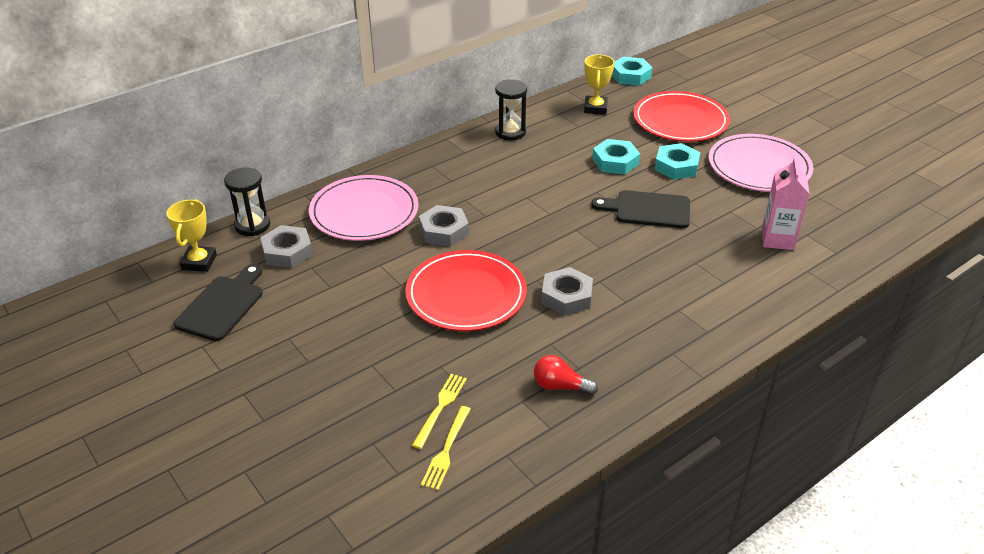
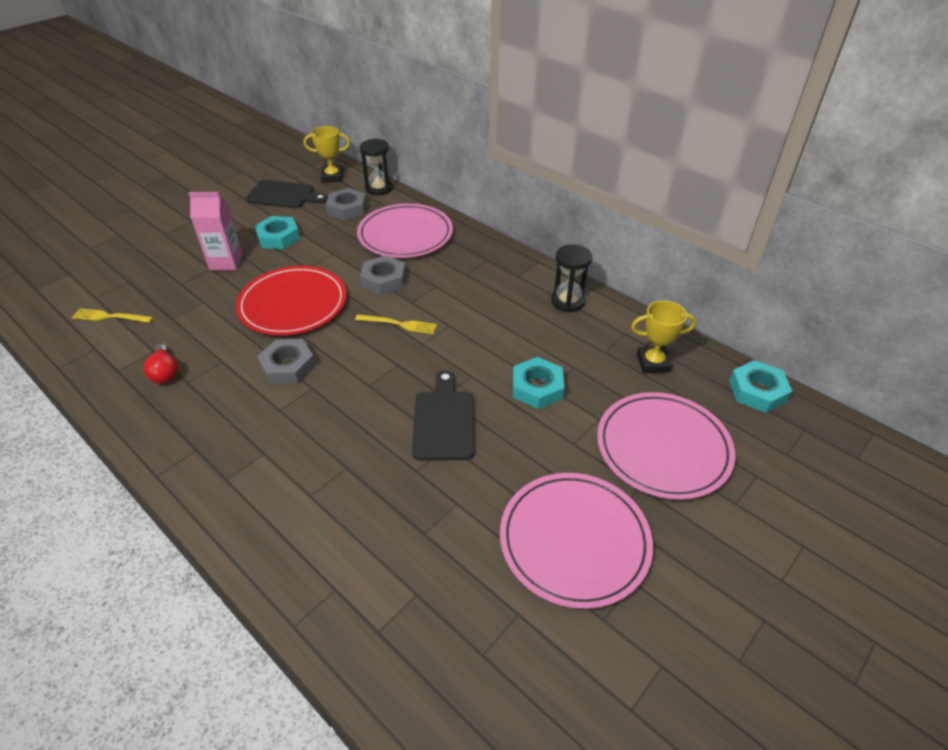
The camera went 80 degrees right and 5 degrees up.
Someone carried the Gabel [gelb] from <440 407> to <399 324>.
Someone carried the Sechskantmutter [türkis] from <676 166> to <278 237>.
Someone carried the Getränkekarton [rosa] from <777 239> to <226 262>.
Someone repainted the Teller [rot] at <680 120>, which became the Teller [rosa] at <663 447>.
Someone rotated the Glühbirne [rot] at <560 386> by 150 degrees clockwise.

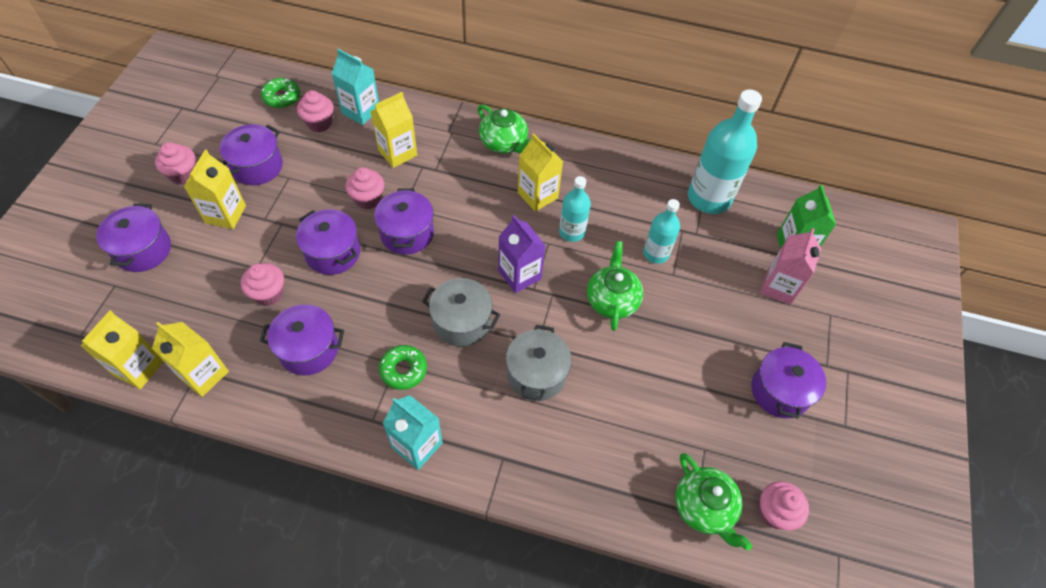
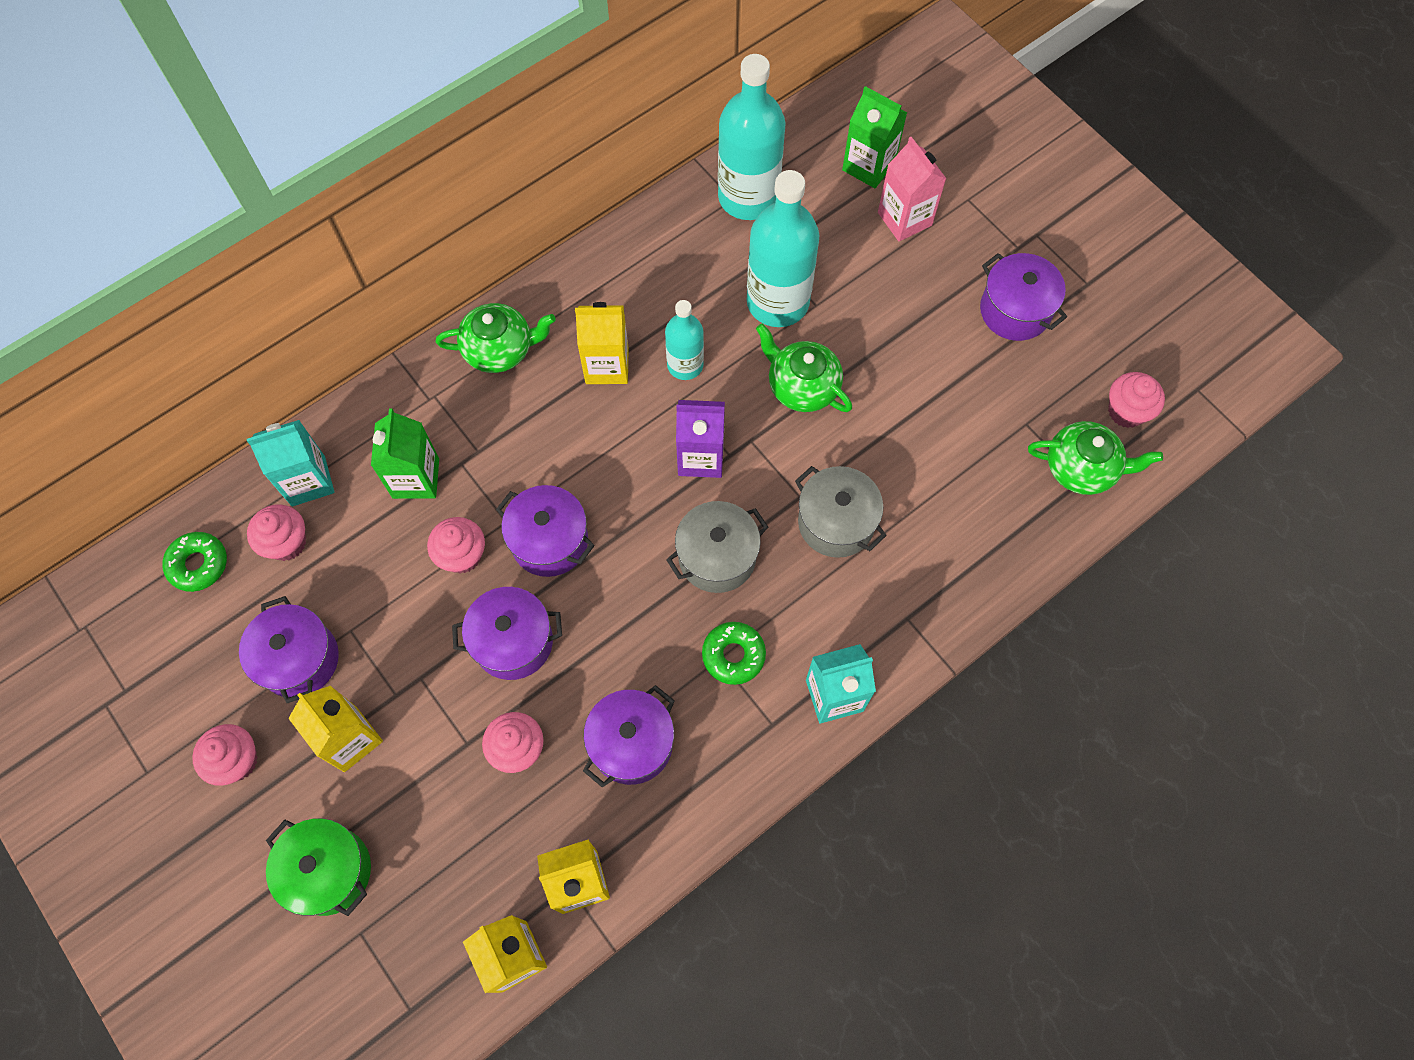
The camera went 50 degrees left and 10 degrees up.
Someone repainted the Kochtopf [lila] at <143 250>, which became the Kochtopf [grün] at <329 871>.
Someone repainted the Getränkekarton [gelb] at <397 153>, which became the Getränkekarton [grün] at <416 478>.
Someone scaled the Flasche [türkis] at <656 253> by 1.77.

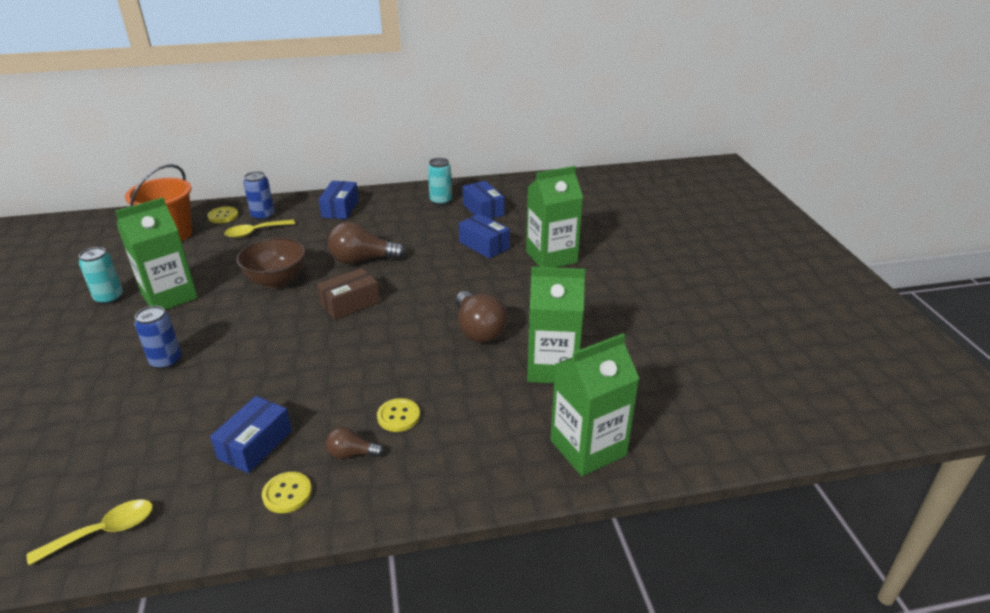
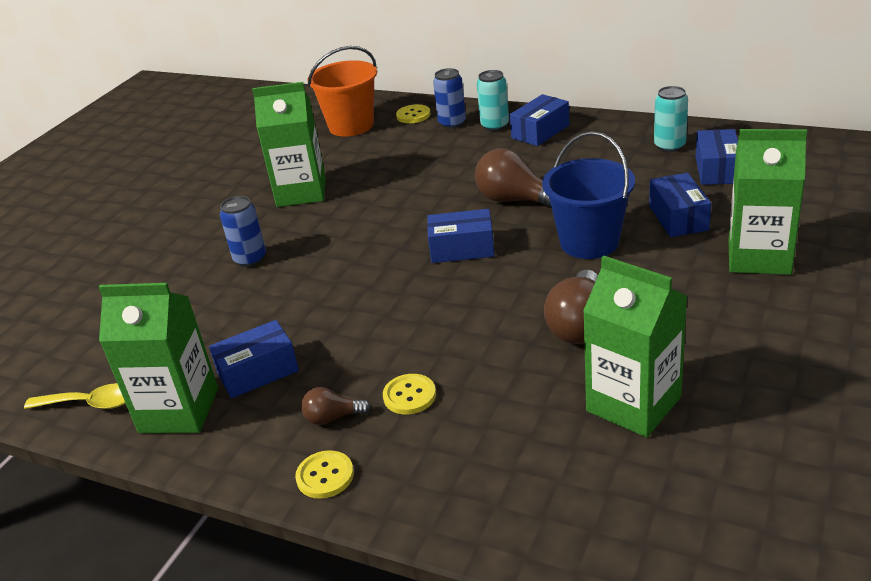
The camera went 40 degrees right and 0 degrees up.
Someone took away the Löffel [gelb] at <255 232>.
Someone took away the Schüssel [braun] at <277 281>.
Someone put down the Eimer [blau] at <589 242>.
Someone carried the Dose [türkis] from <109 298> to <495 126>.
Someone carried the Knopf [gelb] from <287 493> to <325 476>.
Someone carried the Getränkekarton [grün] from <588 448> to <179 410>.
Someone repainted the Schachtel [braun] at <350 303>, which became the Schachtel [blau] at <462 249>.
Someone rotated the Glühbirne [braun] at <351 454> by 45 degrees counterclockwise.

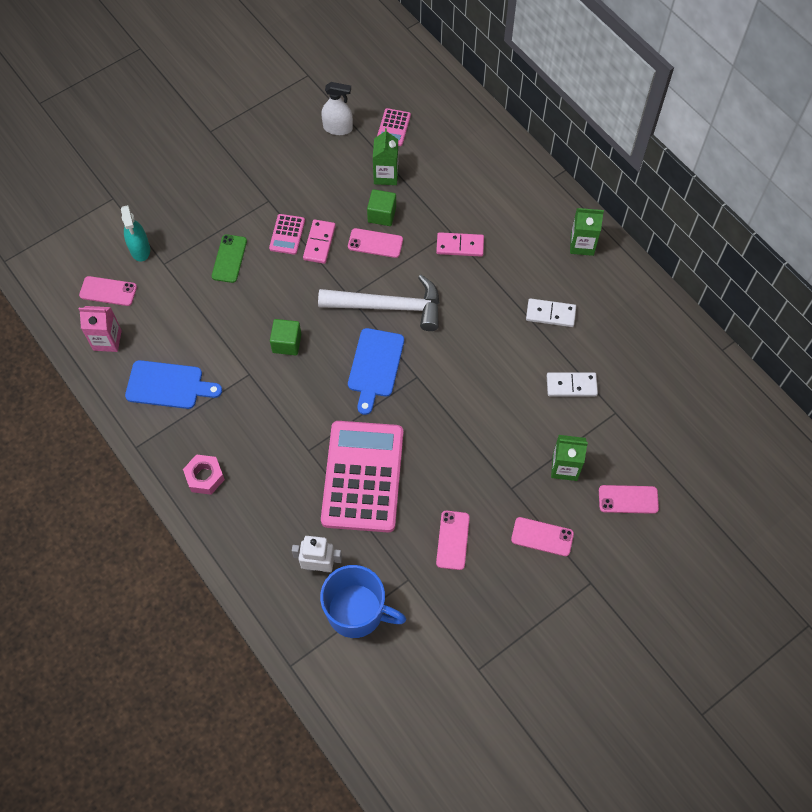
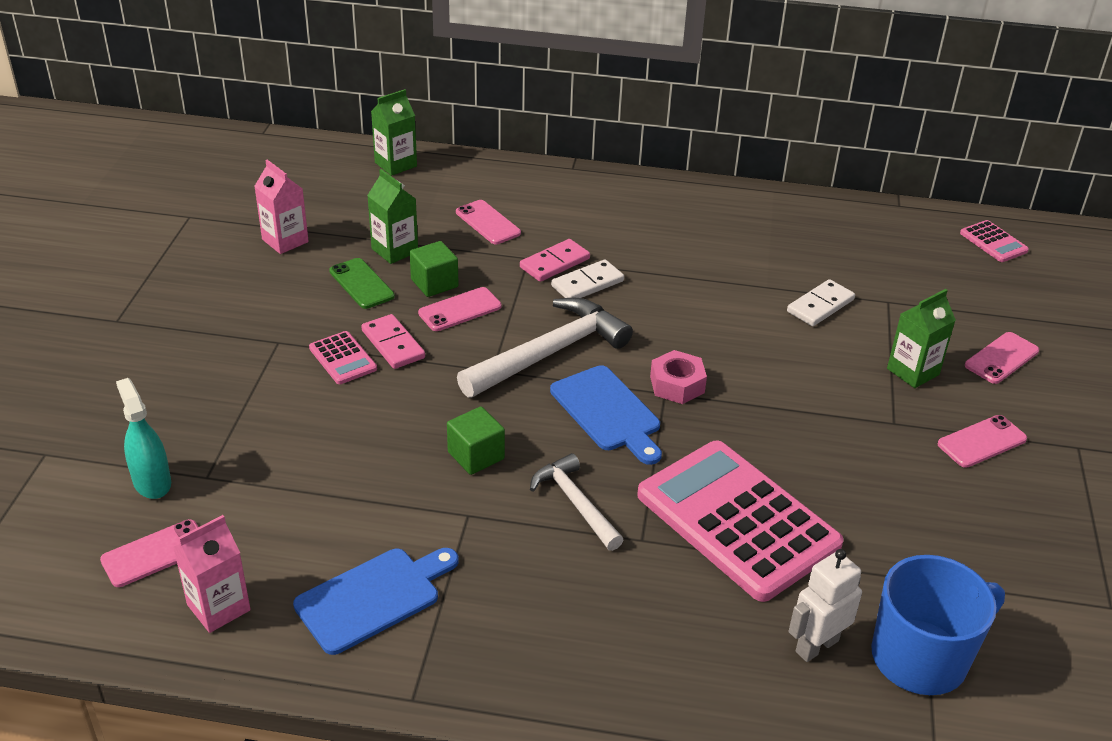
The camera went 45 degrees left and 25 degrees down.
Someone put down the Hammer [weiß] at <575 503>.
Someone carried the Sechskantmutter [rosa] from <205 477> to <677 385>.
Someone carried the Handy [grün] from <229 259> to <361 284>.
Someone carried the Taschenrechner [rosa] from <393 127> to <993 242>.
Someone carried the Handy [rosa] from <453 540> to <488 223>.
Someone carried the Dominostein [weiß] from <550 314> to <587 284>.
Someone carried the Getränkekarton [grün] from <582 244> to <395 164>.
Someone swapped the Sprühflasche [weiß] at <338 128> for the Getränkekarton [rosa] at <285 241>.
Someone rotated the Sprühflasche [türkis] at <140 249> by 150 degrees counterclockwise.

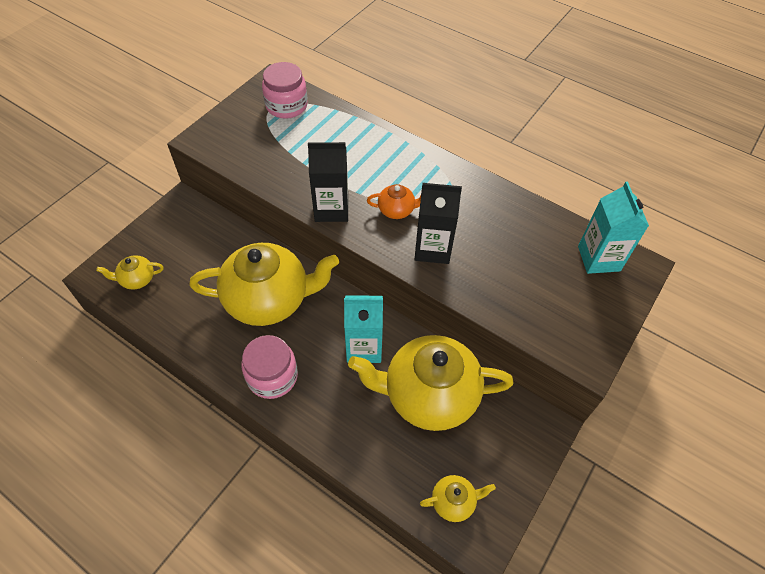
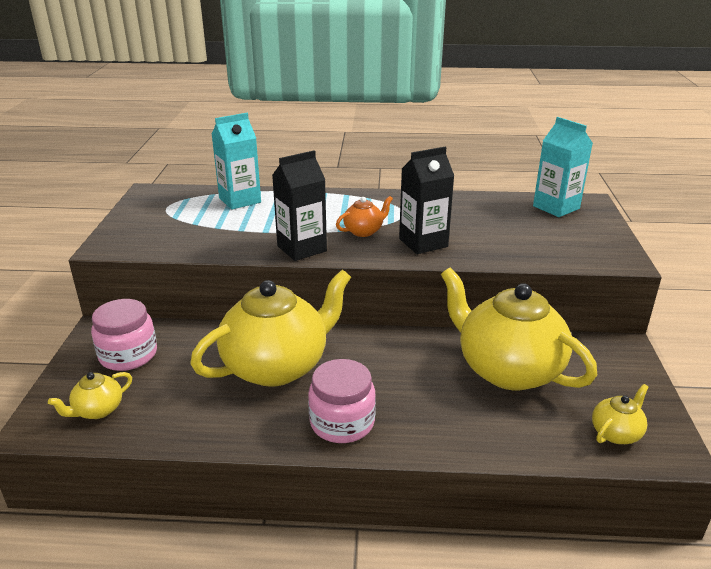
The camera went 30 degrees left and 25 degrees down.
Someone carried the Einmachglas [rosa] from <286 106> to <128 355>.
Someone carried the Getränkekarton [türkis] from <364 347> to <240 200>.
Someone rotated the Teekanne [gelb] at <428 395> by 75 degrees clockwise.

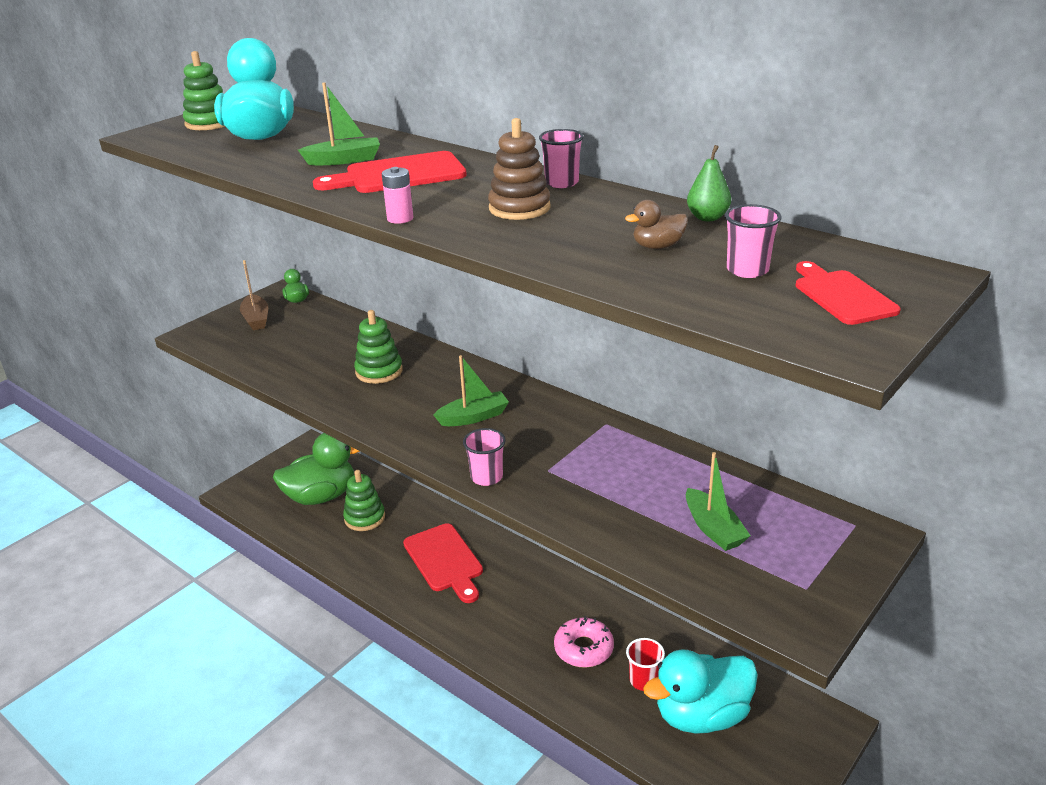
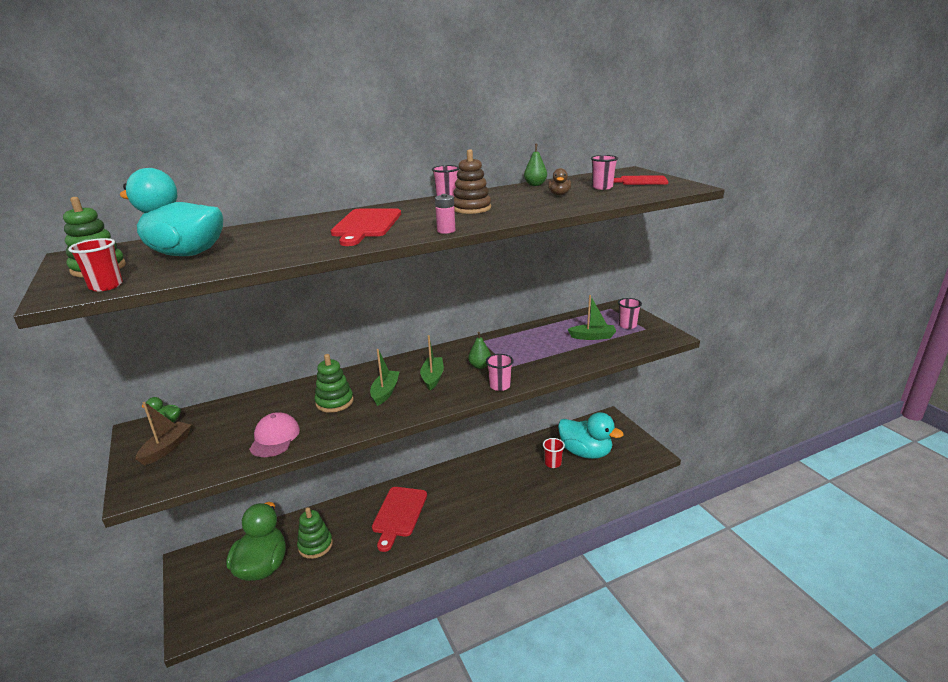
The camera went 65 degrees left and 5 degrees down.
Someone took away the Donut [rosa] at <583 649>.
Someone put down the Becher [rot] at <106 286>.
Someone put down the Kappe [rosa] at <275 438>.
Someone put down the Birne [grün] at <480 366>.
Someone put down the Becher [rosa] at <627 325>.
Someone carried the Boot [grün] from <344 160> to <385 392>.
Someone rotated the Boot [braun] at <256 319> by 75 degrees counterclockwise.
Someone rotated the Schneidebrett [rot] at <445 560> by 105 degrees clockwise.
Someone rotated the Ente [türkis] at <701 715> by 60 degrees counterclockwise.

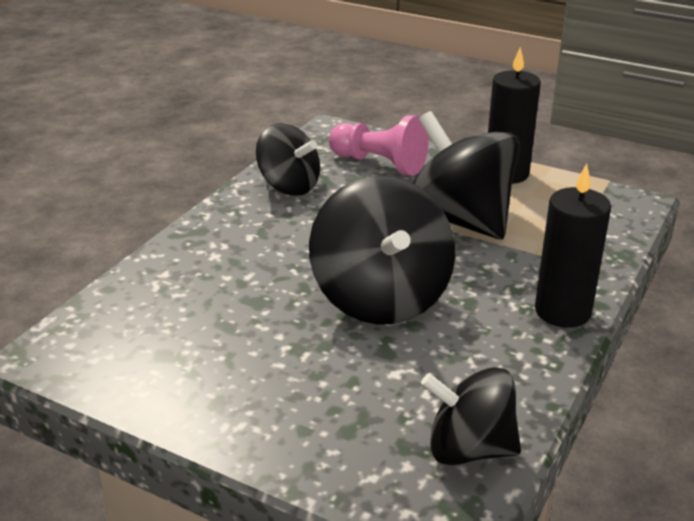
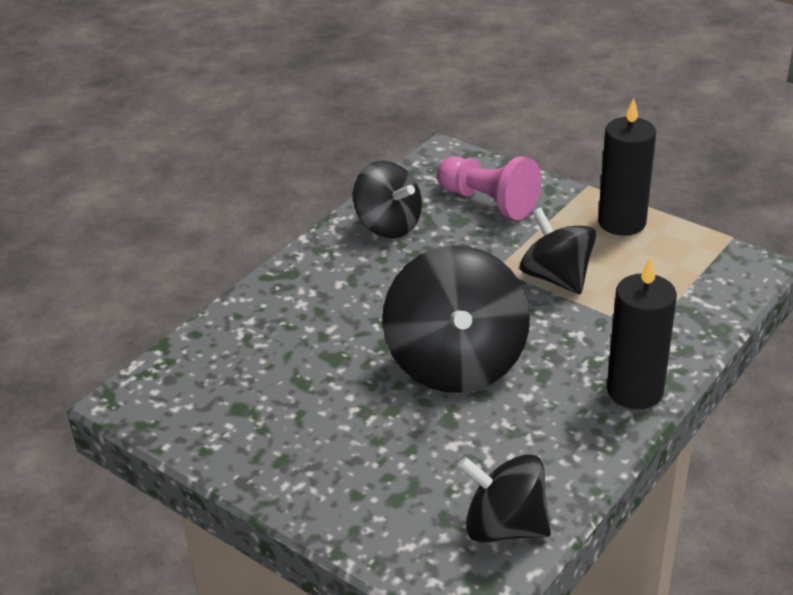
The camera went 10 degrees right and 5 degrees up.
Someone scaled the Kreisel [schwarz] at <459 220> by 0.63.

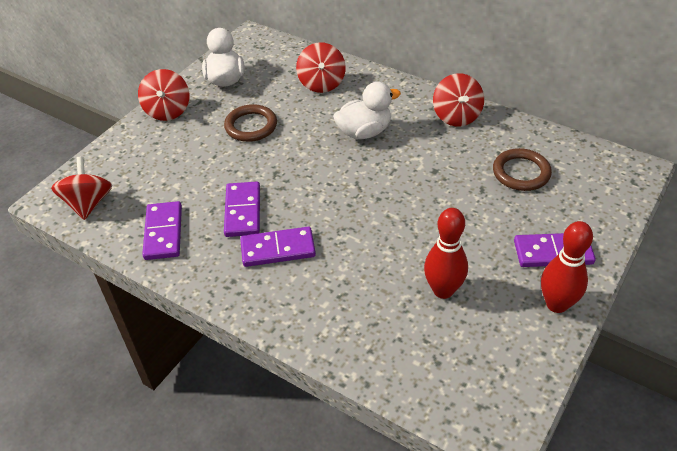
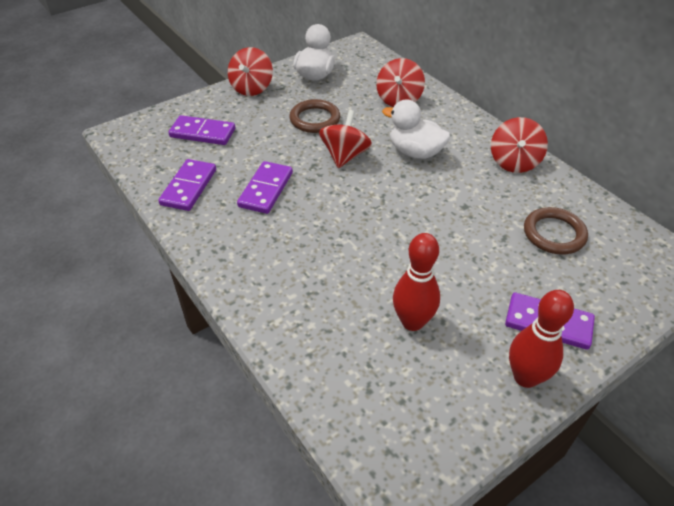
The camera went 20 degrees right and 0 degrees up.
Someone carried the Kreisel [rot] from <88 203> to <345 156>.
Someone carried the Dominostein [lila] from <278 249> to <203 133>.
Someone rotated the Ente [weiß] at <364 132> by 150 degrees counterclockwise.

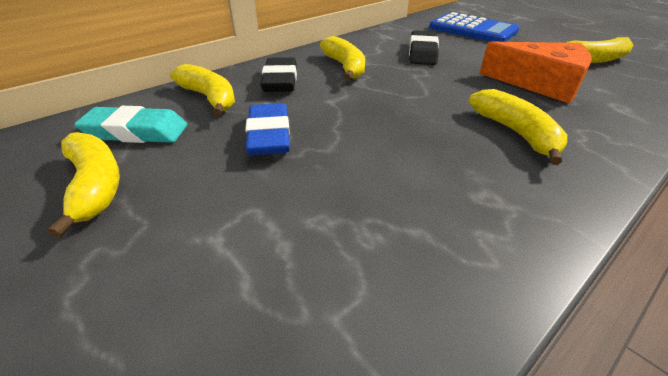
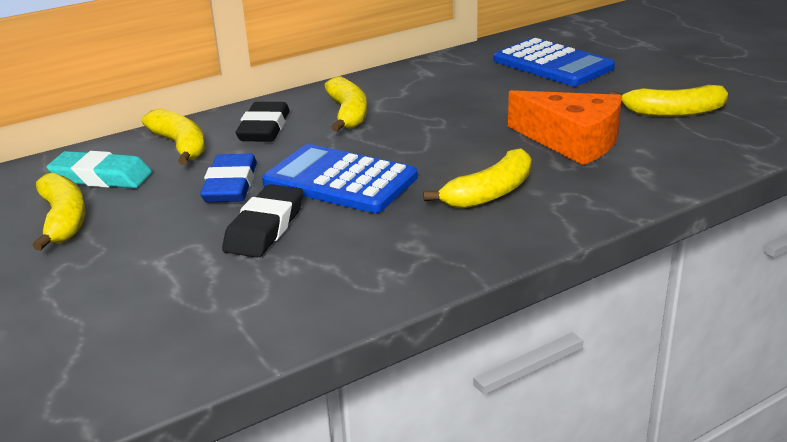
The camera went 10 degrees right and 10 degrees down.
Someone put down the Taschenrechner [blau] at <340 181>.
Someone carried the Radiergummi [schwarz] from <422 53> to <265 228>.
Someone rotated the Banane [gelb] at <515 133> by 60 degrees clockwise.

